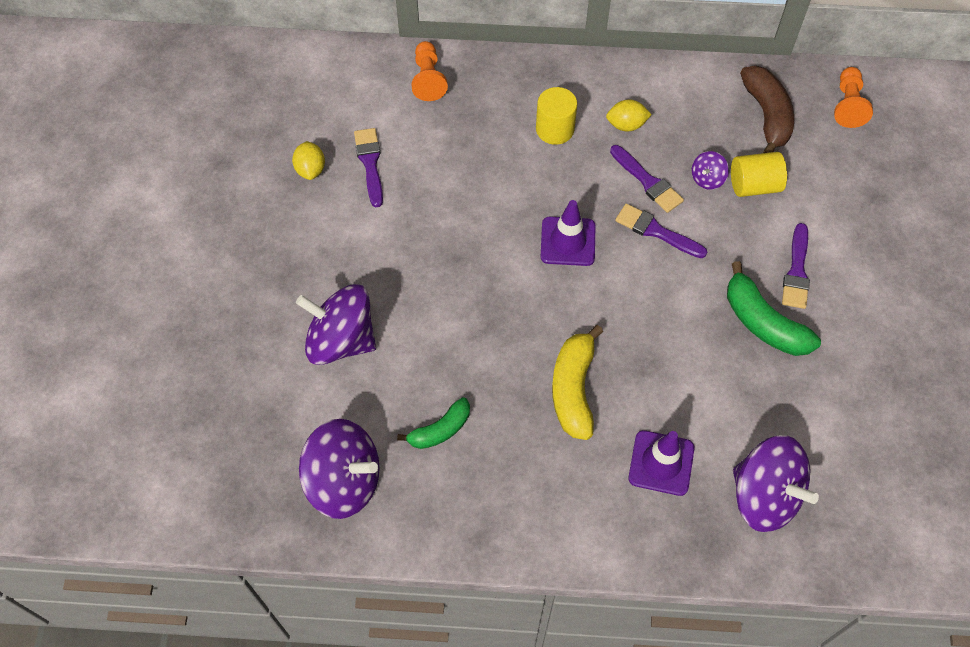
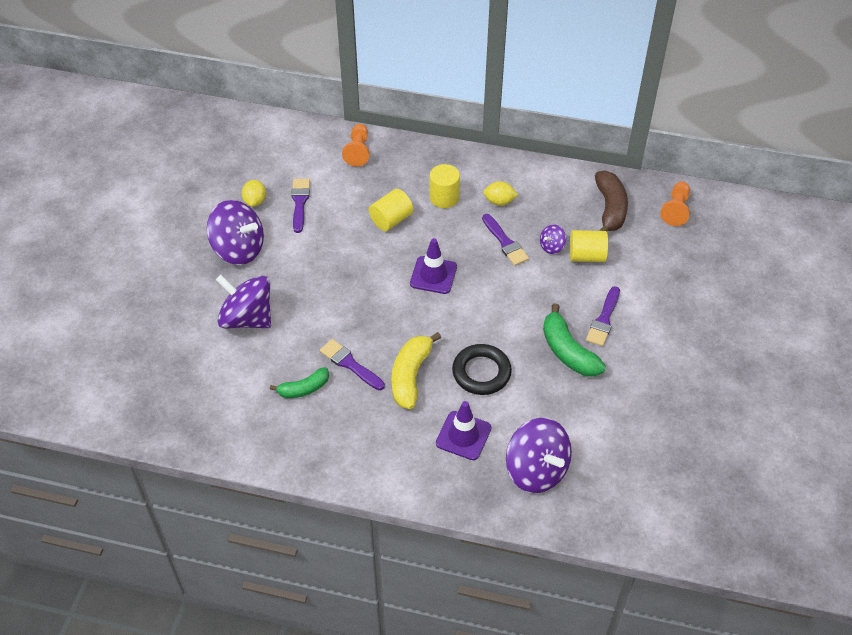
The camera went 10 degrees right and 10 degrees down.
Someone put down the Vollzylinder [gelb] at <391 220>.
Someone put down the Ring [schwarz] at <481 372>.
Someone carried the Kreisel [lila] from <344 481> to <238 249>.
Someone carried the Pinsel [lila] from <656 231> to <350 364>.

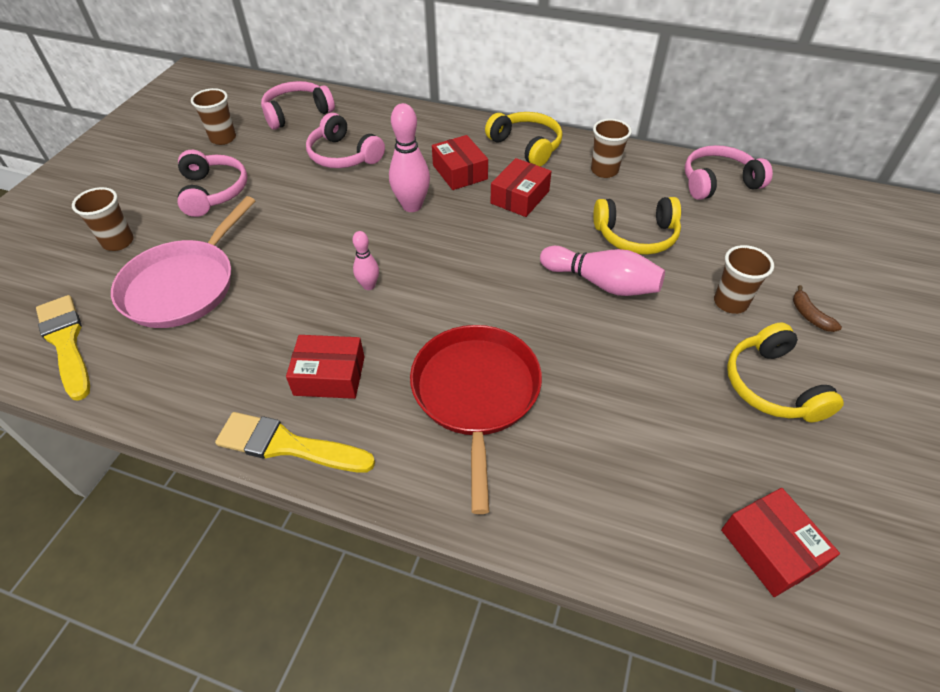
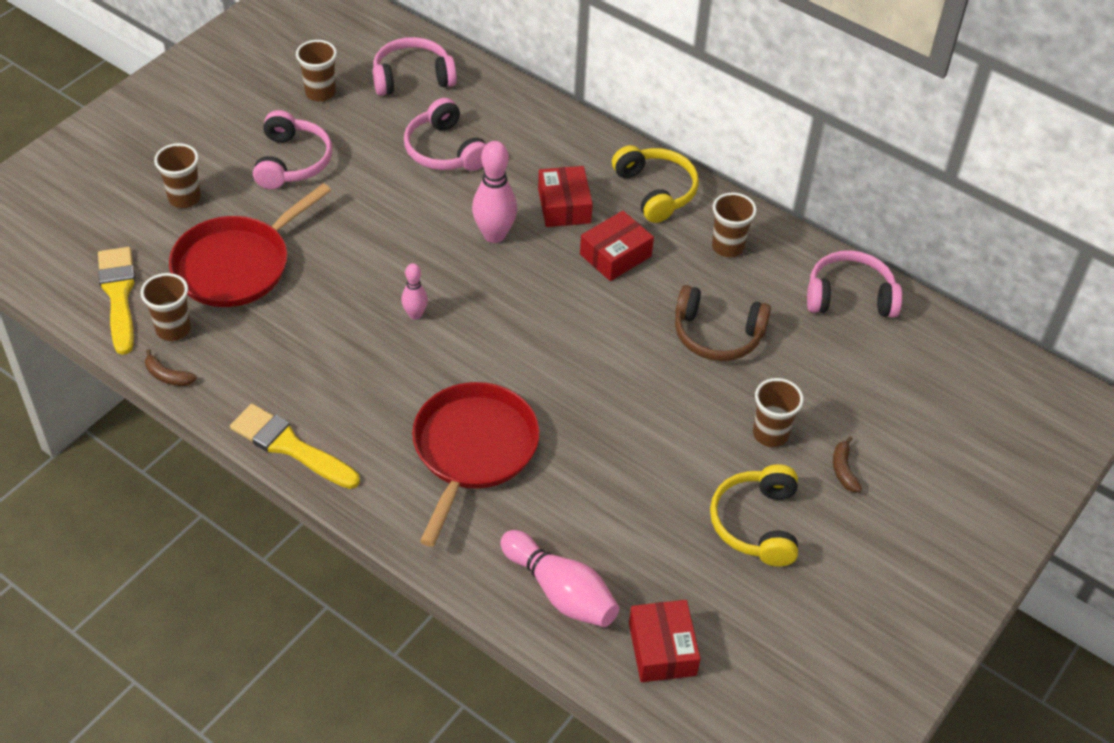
The camera went 15 degrees right and 0 degrees up.
Someone took away the Schachtel [rot] at <329 375>.
Someone put down the Becher [braun] at <173 329>.
Someone put down the Banane [braun] at <168 376>.
Someone carried the Bowlingkegel [rosa] from <602 283> to <560 591>.
Someone repainted the Pfanne [rosa] at <183 286>, which became the Pfanne [rot] at <236 265>.
Someone repainted the Kopfhörer [gelb] at <636 235>, which became the Kopfhörer [braun] at <717 335>.

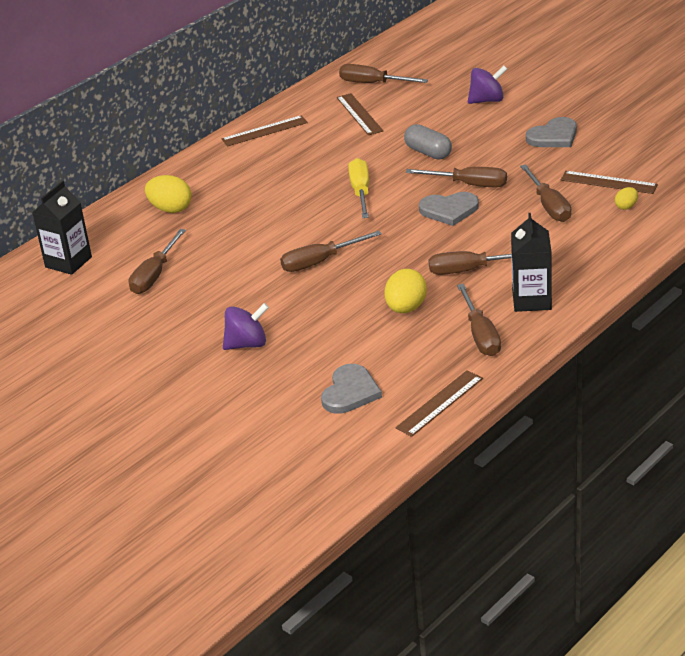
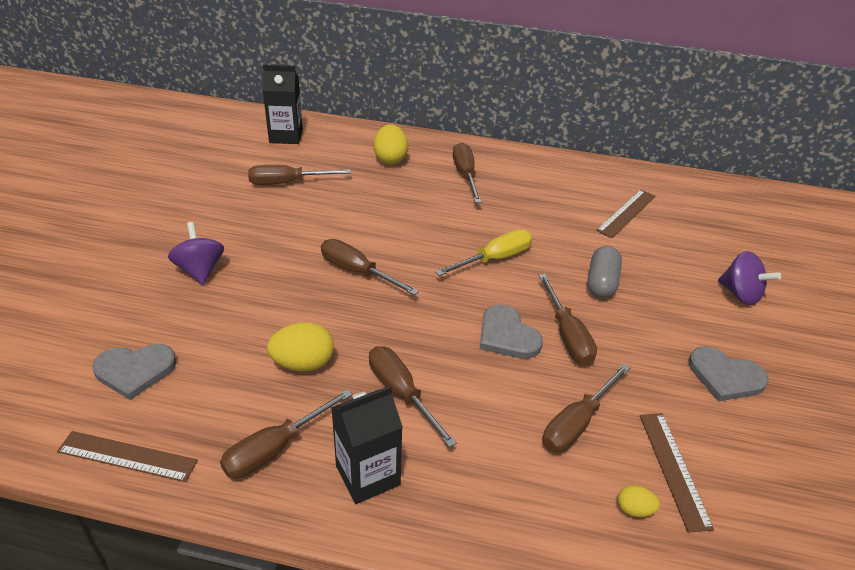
The camera went 55 degrees right and 5 degrees up.
Someone took away the Lineal [braun] at <264 131>.
Someone carried the Schraubenzieher [braun] from <373 83> to <465 175>.
Someone rotated the Kreisel [lila] at <247 344> by 150 degrees counterclockwise.

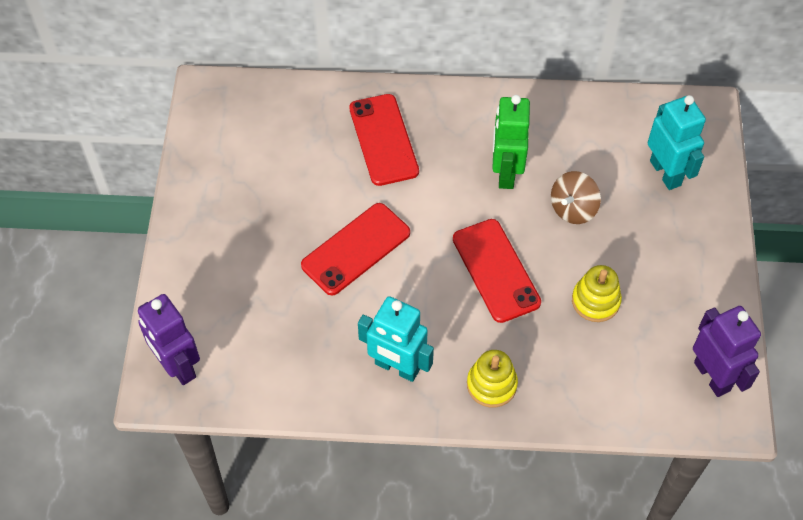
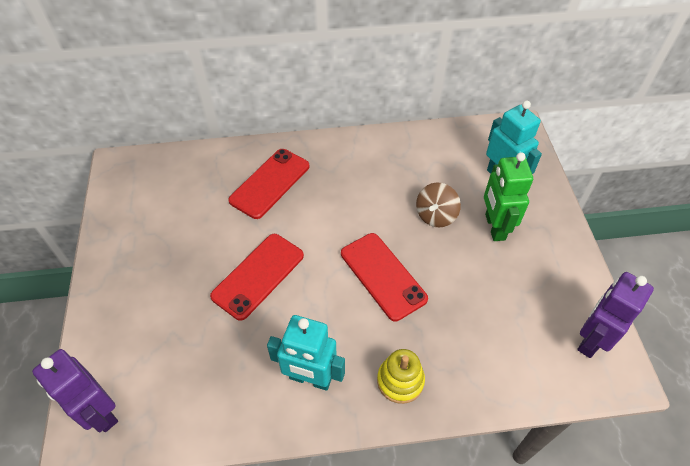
The camera went 10 degrees left and 5 degrees down.
Someone took away the Stapelspielzeug [gelb] at <595 301>.
Someone carried the Roboter [grün] from <506 172> to <494 227>.
Someone rotated the Handy [rot] at <383 140> by 60 degrees clockwise.
Someone rotated the Roboter [lila] at <712 376> by 105 degrees counterclockwise.

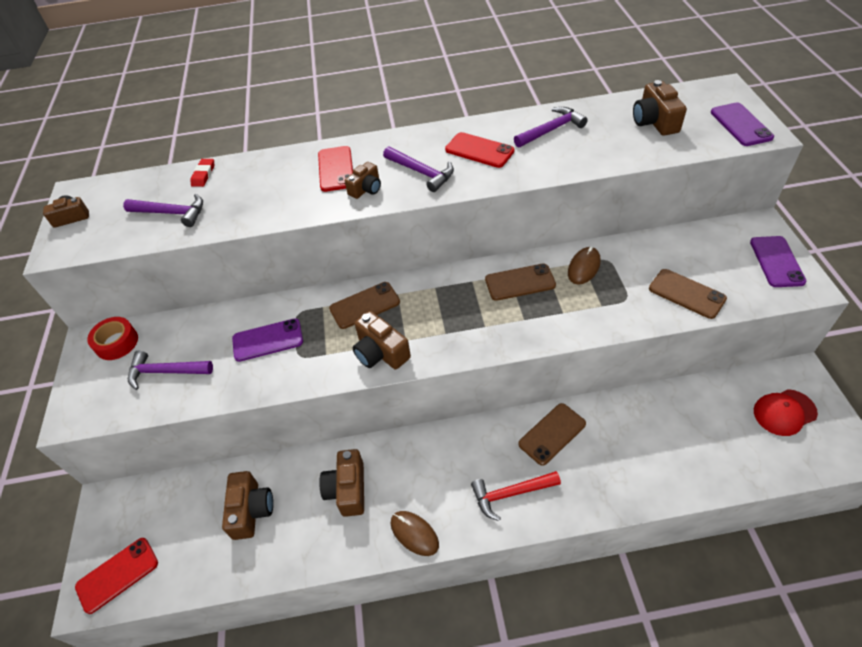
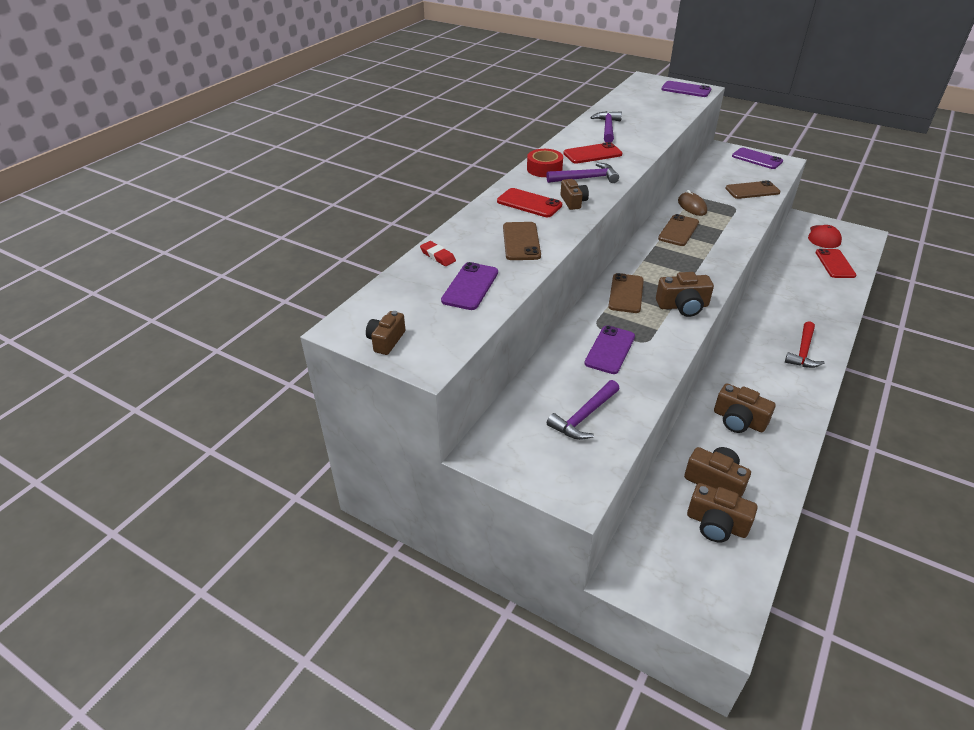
The camera went 55 degrees left and 10 degrees down.
Someone took away the Computermaus [braun] at <414 534>.
Someone carried the Handy [rot] from <117 575> to <835 264>.
Someone carried the Klebeband [rot] from <117 343> to <544 169>.
Someone carried the Handy [braun] from <552 434> to <521 241>.
Someone carried the Kamera [braun] from <654 122> to <716 524>.
Someone swapped the Hammer [lila] at <172 213> for the Handy [lila] at <470 286>.

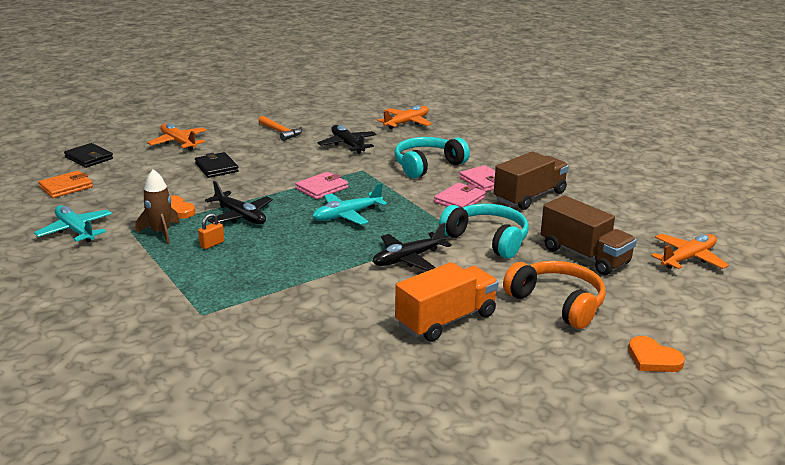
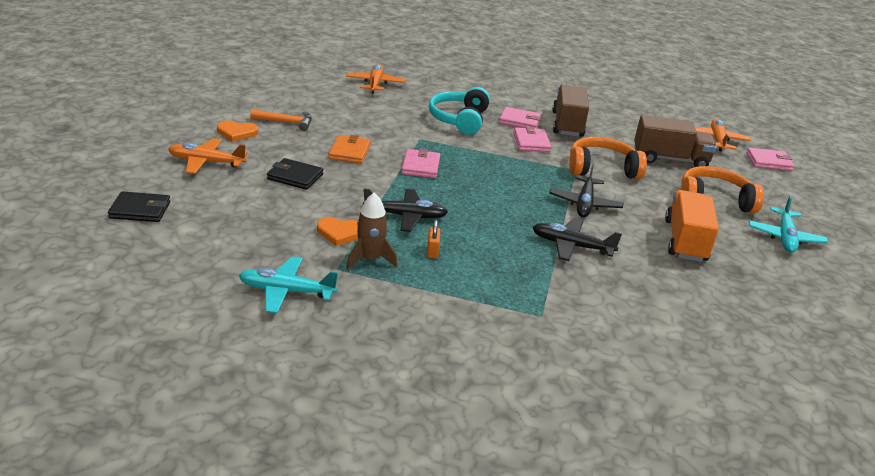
The camera went 45 degrees left and 5 degrees up.
Someone put down the Geldbörse [rosa] at <768 162>.
Someone carried the Geldbörse [orange] from <66 187> to <349 152>.
Someone carried the Flugzeug [türkis] from <347 215> to <785 237>.
Someone carried the Flugzeug [schwarz] from <347 145> to <571 246>.
Someone carried the Herz [orange] from <653 358> to <237 133>.
Someone repainted the Kopfhörer [türkis] at <487 239>, which became the Kopfhörer [orange] at <601 168>.

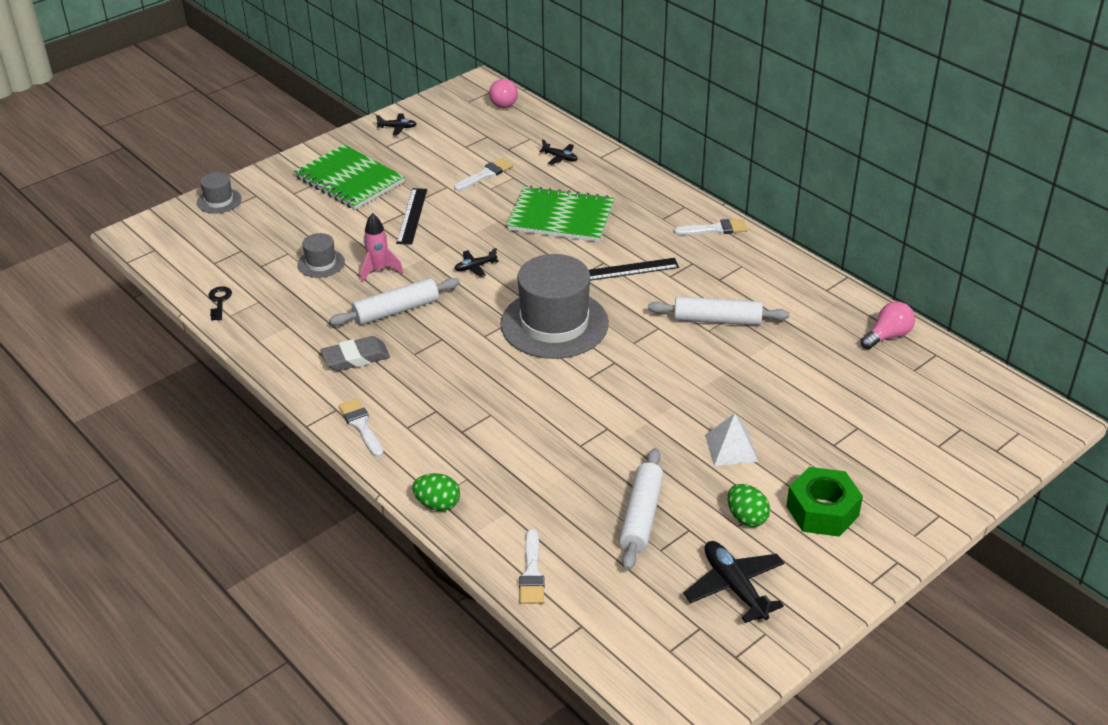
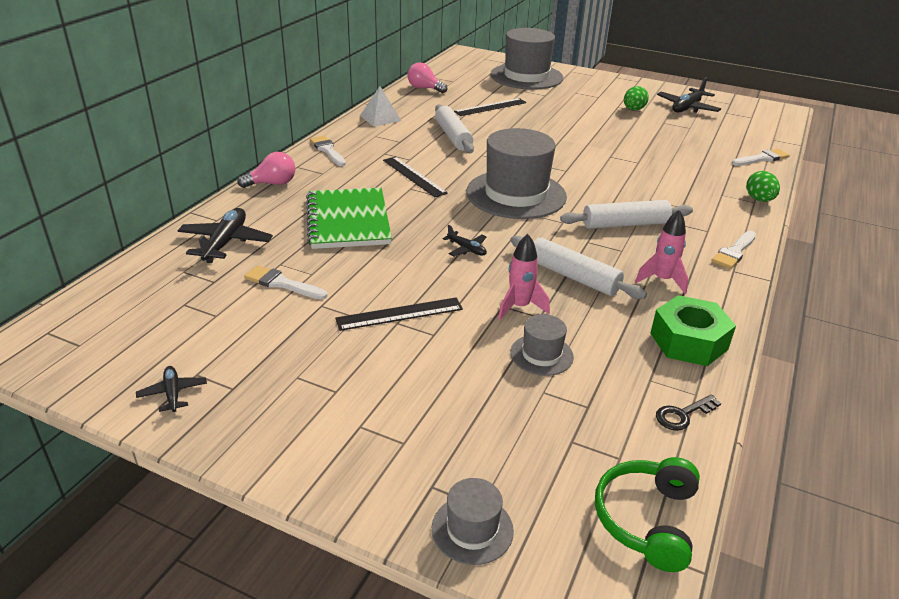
The camera went 115 degrees left and 5 degrees down.
Someone took away the Notizbuch [grün] at <349 180>.
Someone put down the Lineal [schwarz] at <490 107>.
Someone put down the Hut [grau] at <526 76>.
Someone put down the Kopfhörer [grün] at <647 519>.
Someone carried the Glühbirne [rosa] from <504 102> to <272 184>.
Someone carried the Nudelholz [weiß] from <641 516> to <625 224>.
Someone carried the Pyramide [weiß] from <731 448> to <380 118>.
Someone carried the Sechskantmutter [grün] from <822 511> to <688 341>.
Someone swapped the Radiergummi [grau] at <355 358> for the Rakete [rosa] at <662 280>.
Someone scaled the Flugzeug [schwarz] at <560 157> by 1.85.

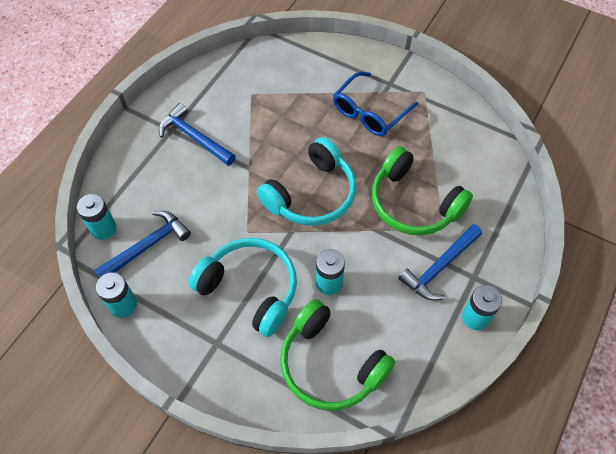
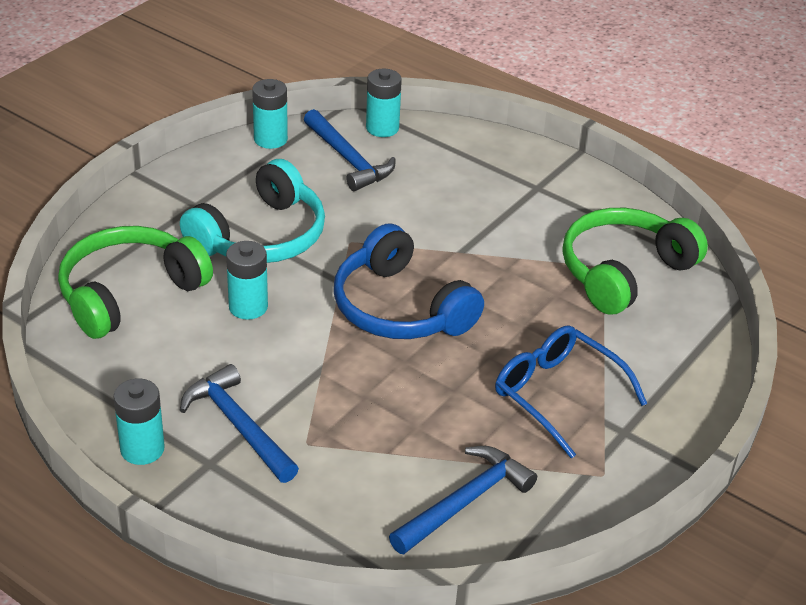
The camera went 95 degrees right and 20 degrees down.
Someone carried the Hammer [blau] from <194 137> to <466 501>.
Someone carried the Kopfhörer [grün] from <413 203> to <624 272>.
Someone repainted the Kopfhörer [türkis] at <311 194>, which became the Kopfhörer [blau] at <400 308>.

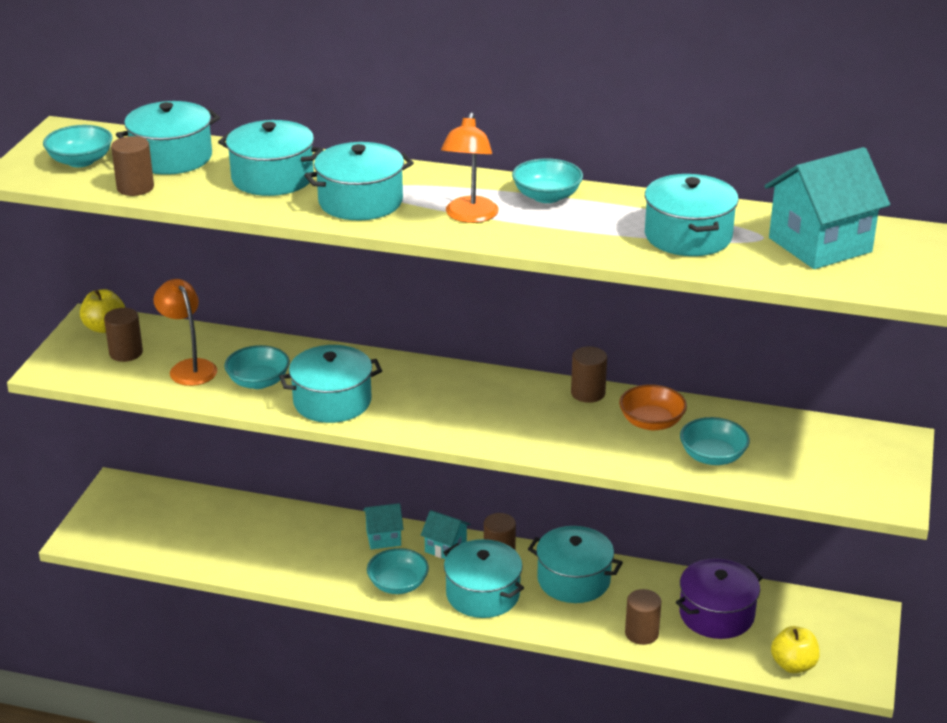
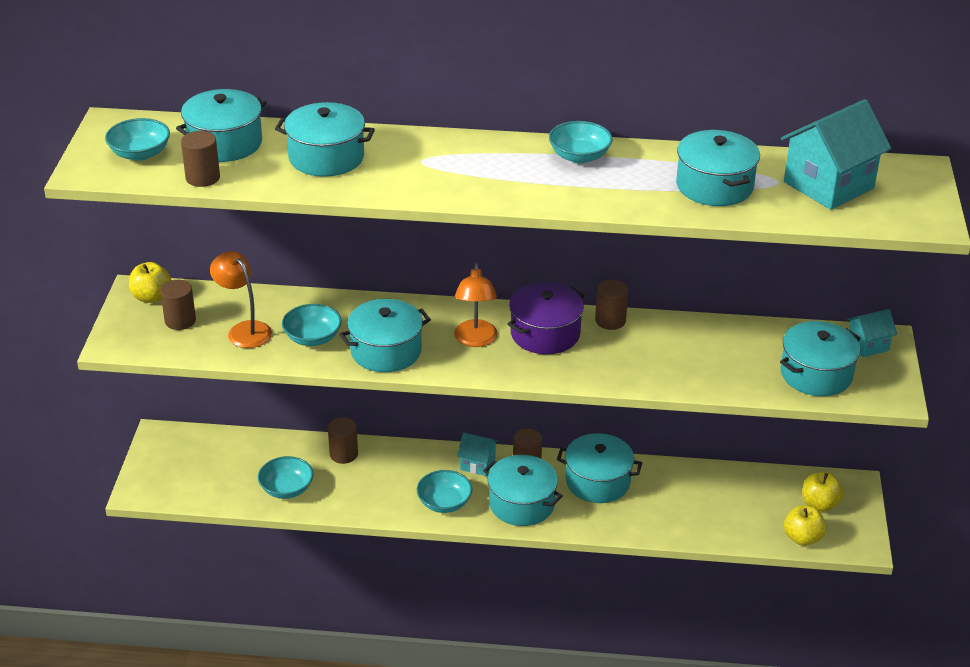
The camera went 10 degrees left and 5 degrees up.
Someone took away the Schüssel [orange] at <651 422>.
Someone put down the Apfel [gelb] at <819 504>.
Someone carried the Kochtopf [türkis] from <360 202> to <816 374>.
Someone carried the Haus [türkis] from <383 538> to <867 345>.
Someone carried the Lampe [orange] from <469 216> to <475 340>.
Someone carried the Vollzylinder [braun] from <641 633> to <343 454>.
Someone carried the Kochtopf [lila] from <716 614> to <545 333>.
Someone carried the Schüssel [türkis] from <712 456> to <286 489>.

